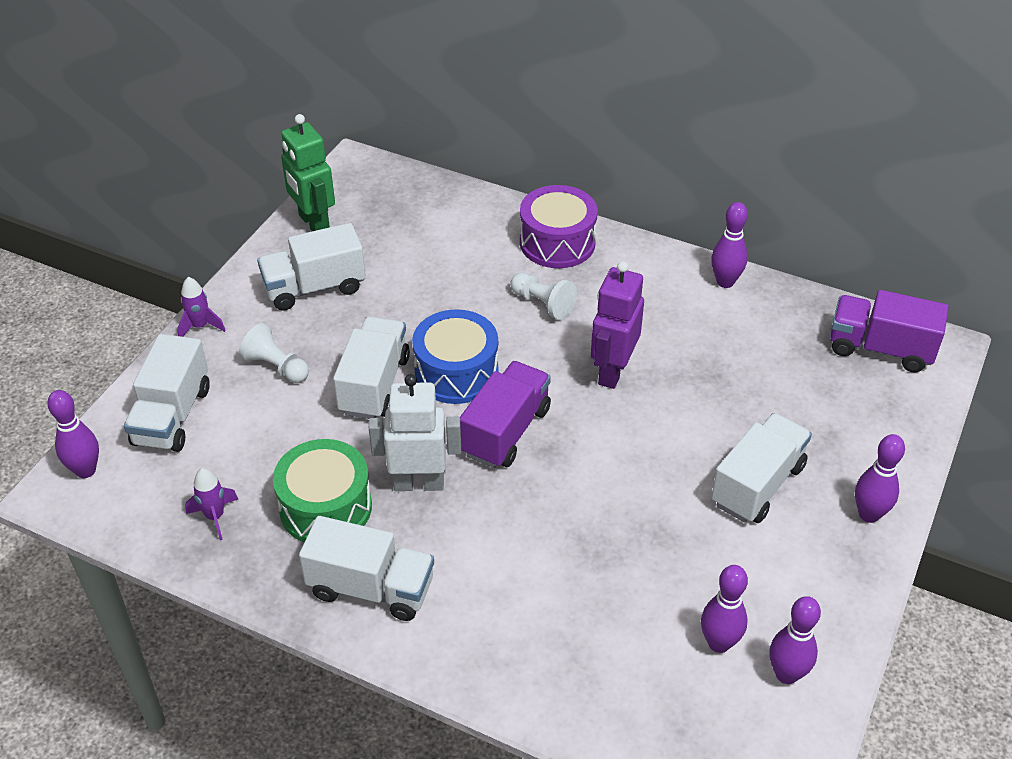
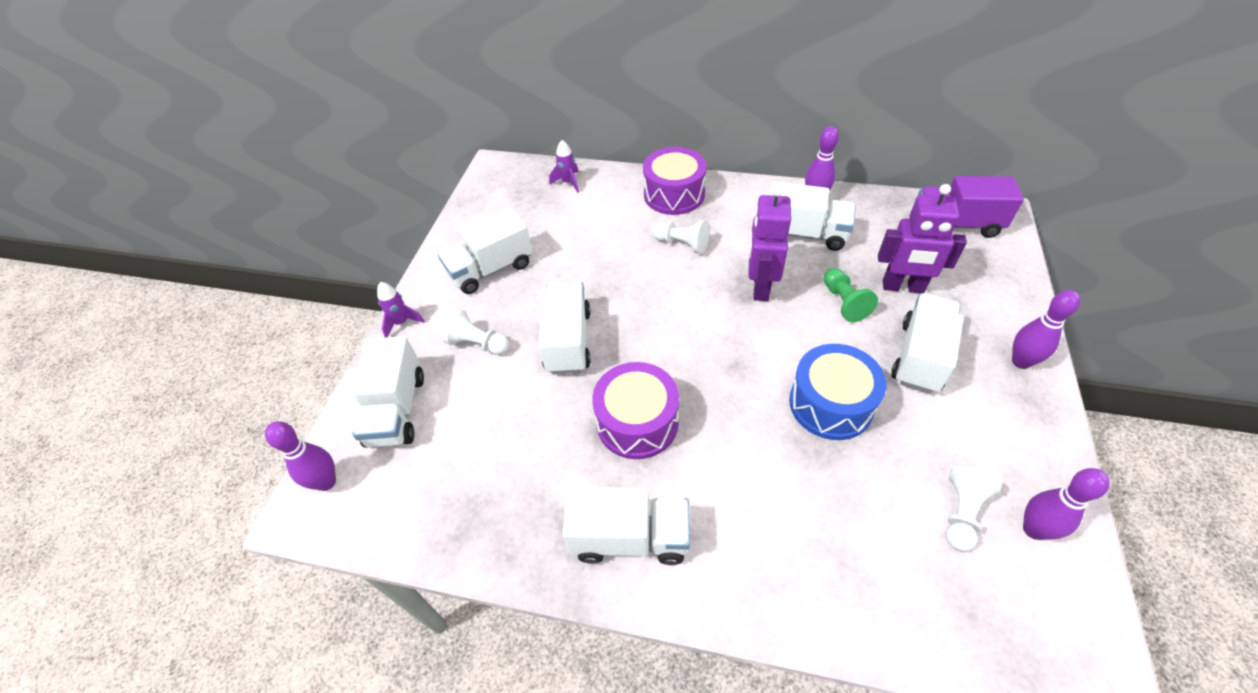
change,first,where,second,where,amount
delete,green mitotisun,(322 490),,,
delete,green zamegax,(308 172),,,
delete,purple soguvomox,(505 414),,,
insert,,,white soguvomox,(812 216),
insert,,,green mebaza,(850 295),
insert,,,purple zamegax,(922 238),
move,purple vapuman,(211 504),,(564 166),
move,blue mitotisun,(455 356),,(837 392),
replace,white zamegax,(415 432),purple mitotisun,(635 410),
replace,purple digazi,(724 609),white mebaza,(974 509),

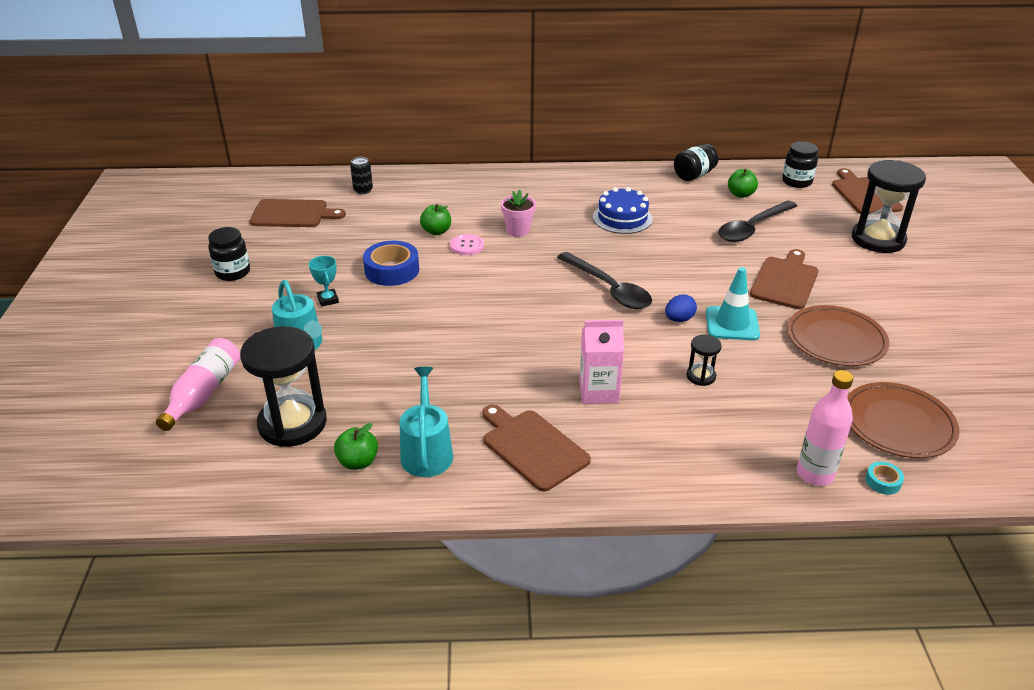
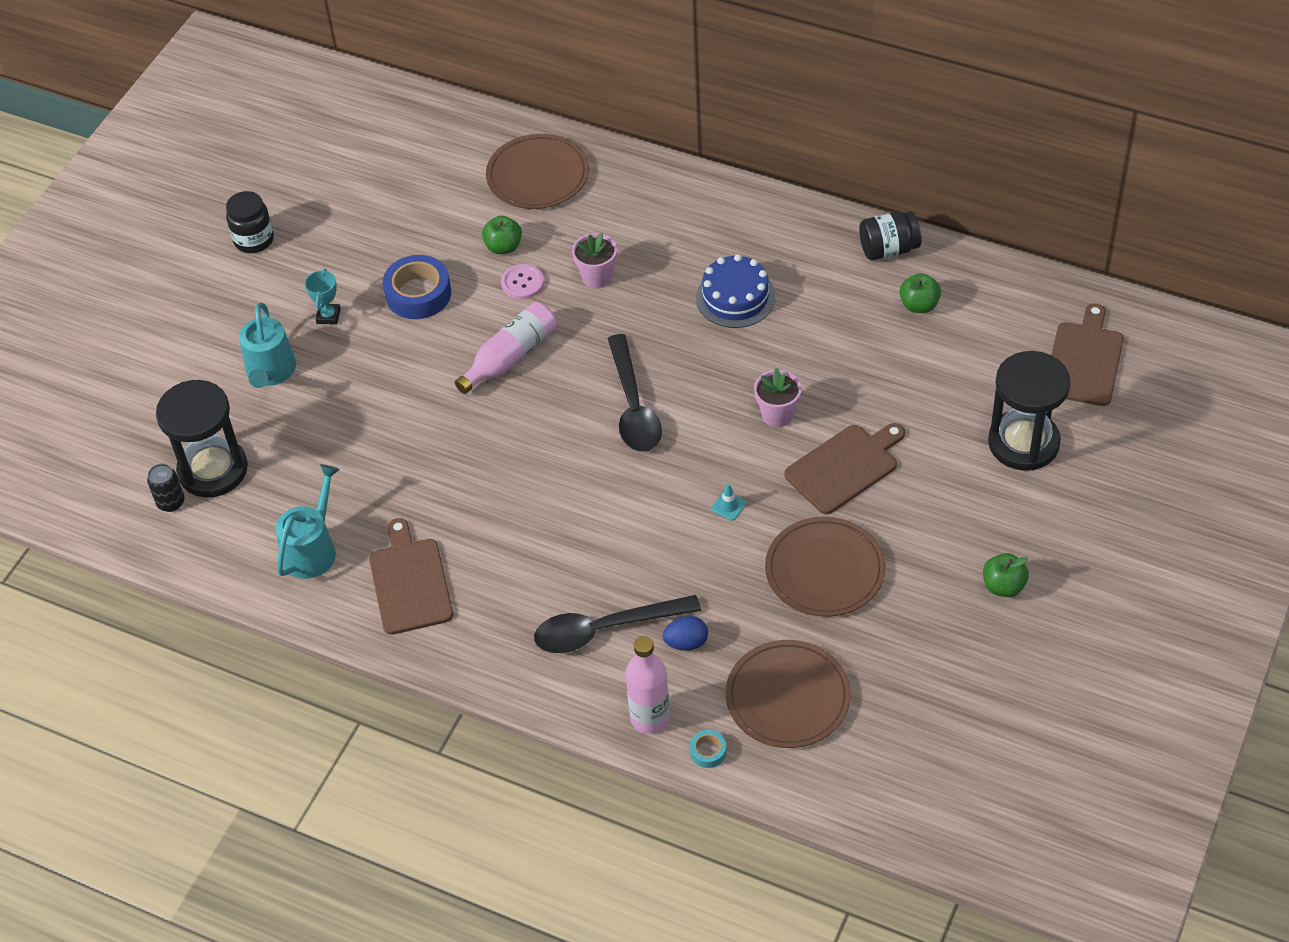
change,first,where,second,where,amount
delete,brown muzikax,(297 213),,,
delete,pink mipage,(601 362),,,
delete,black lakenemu,(704 360),,,
delete,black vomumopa,(800 165),,,
insert,,,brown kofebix,(537 171),
insert,,,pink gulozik,(778 397),
move,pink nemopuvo,(198 384),,(506 348),
move,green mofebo,(356 446),,(1006 575),
move,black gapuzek,(361 175),,(165 488),
move,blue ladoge,(681 308),,(685 633),
move,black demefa,(757 221),,(617 624),
resize,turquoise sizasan,(733 303),,(728 502),x0.45

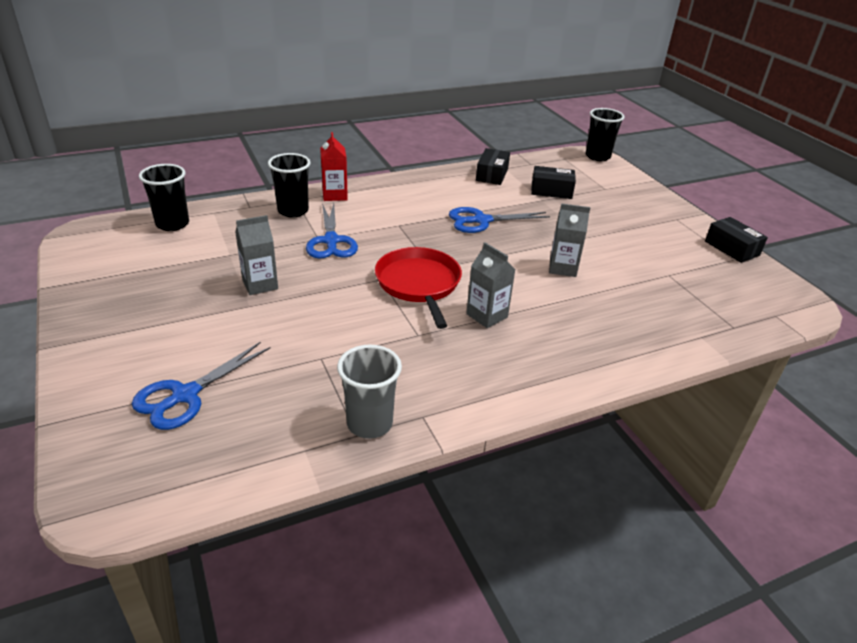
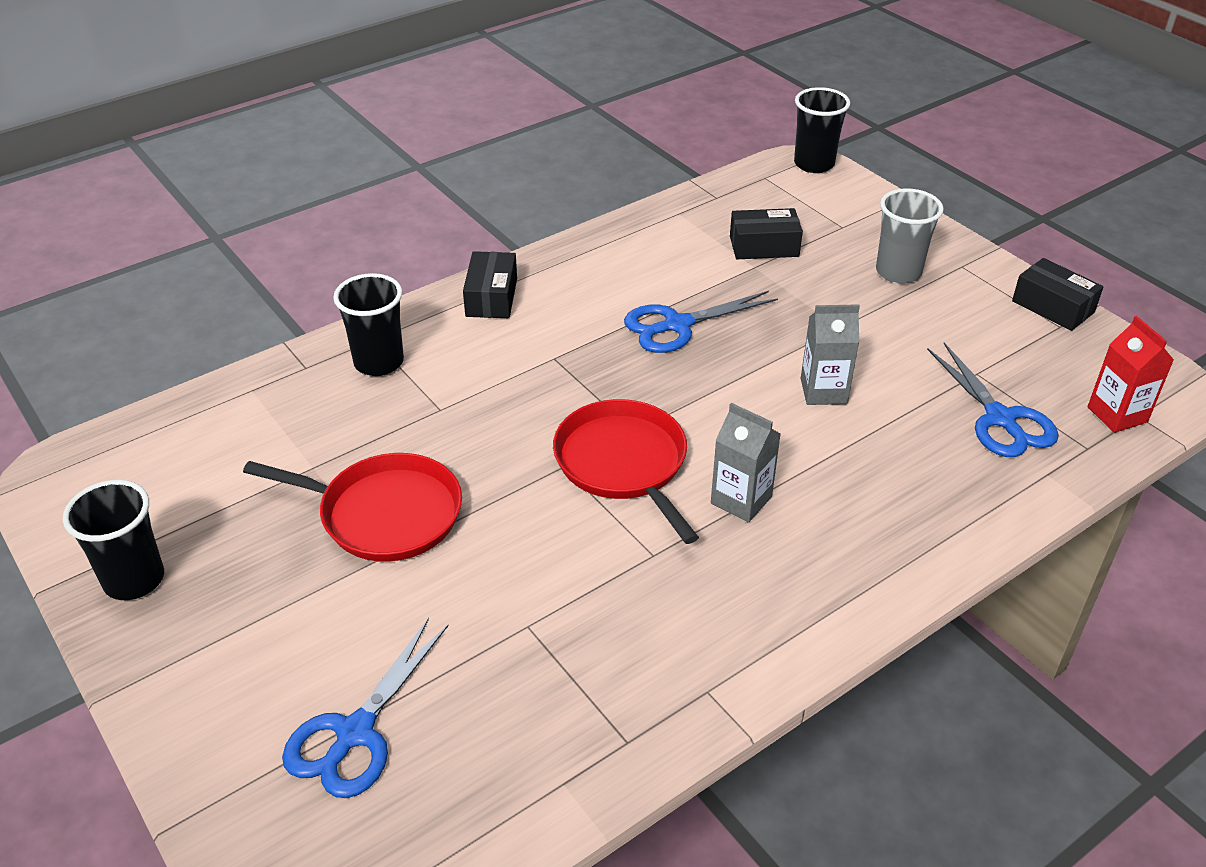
change,first,where,second,where,amount
move,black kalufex,(164 197),,(113 540),
move,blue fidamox,(332 231),,(993 400),
move,red mipage,(334 166),,(1130 374),
move,grey kalufex,(369 392),,(910 236),
move,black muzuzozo,(493 166),,(490 284),
replace,grey mipage,(256 255),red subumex,(352 507),

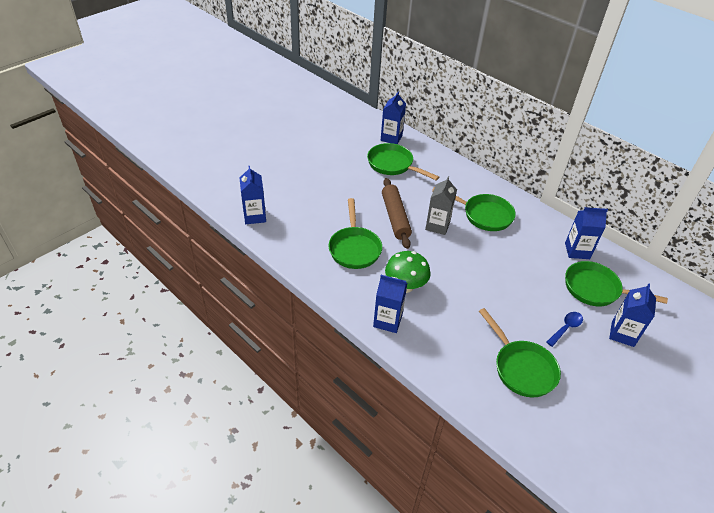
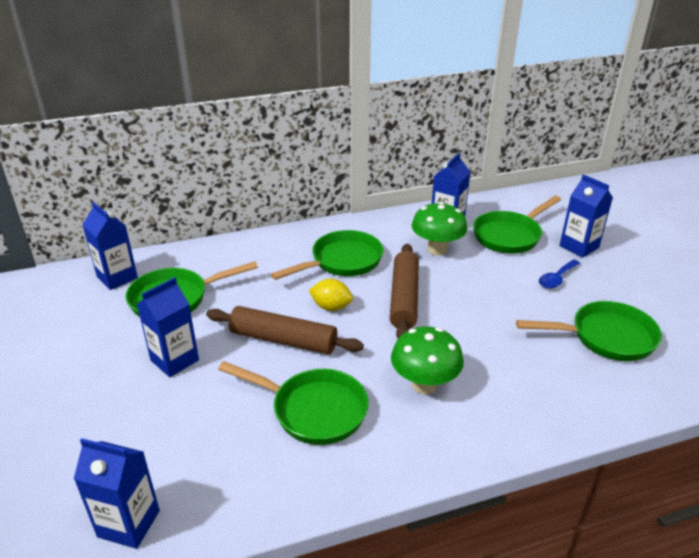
change,first,where,second,where,amount
insert,,,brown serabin,(404 291),
insert,,,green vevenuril,(439 229),
move,blue mipage,(390 304),,(168 327),
replace,grey mipage,(441 205),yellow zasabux,(331 295),
rotate,blue demefa,(564 329),,(560 274),120 degrees counterclockwise

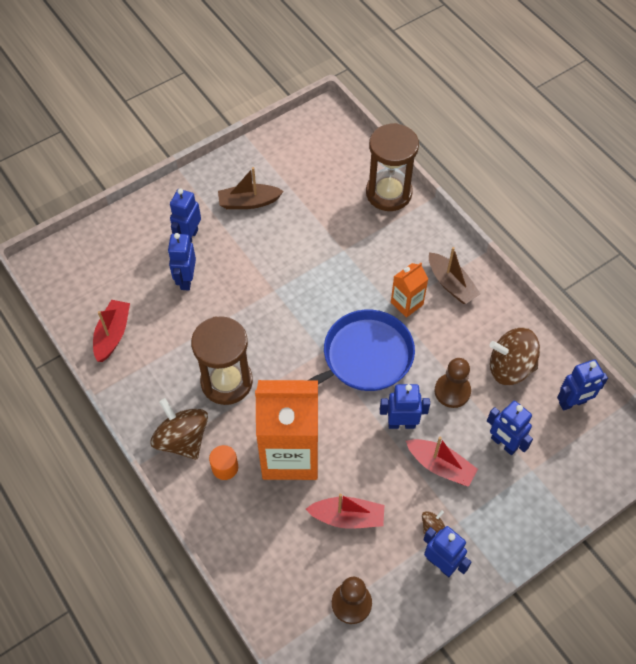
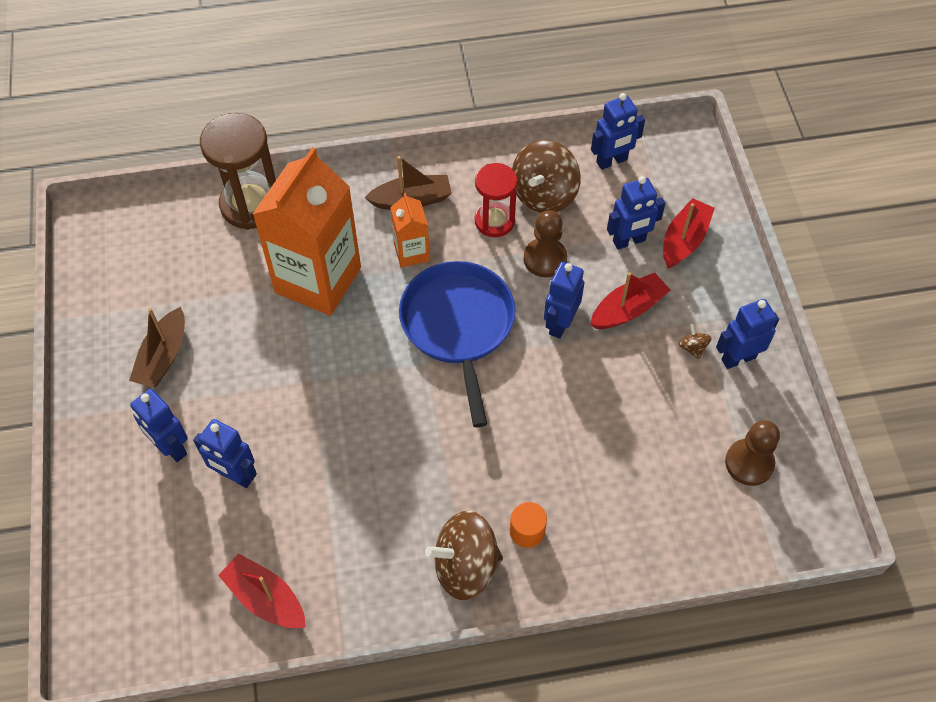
change,first,where,second,where,amount
delete,brown lakenemu,(222 360),,,
insert,,,red lakenemu,(496 200),
move,orange mipage,(286 430),,(307 231),
move,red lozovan,(345 511),,(689 233),
rotate,blue zamegax,(582 385),,(618 131),60 degrees clockwise

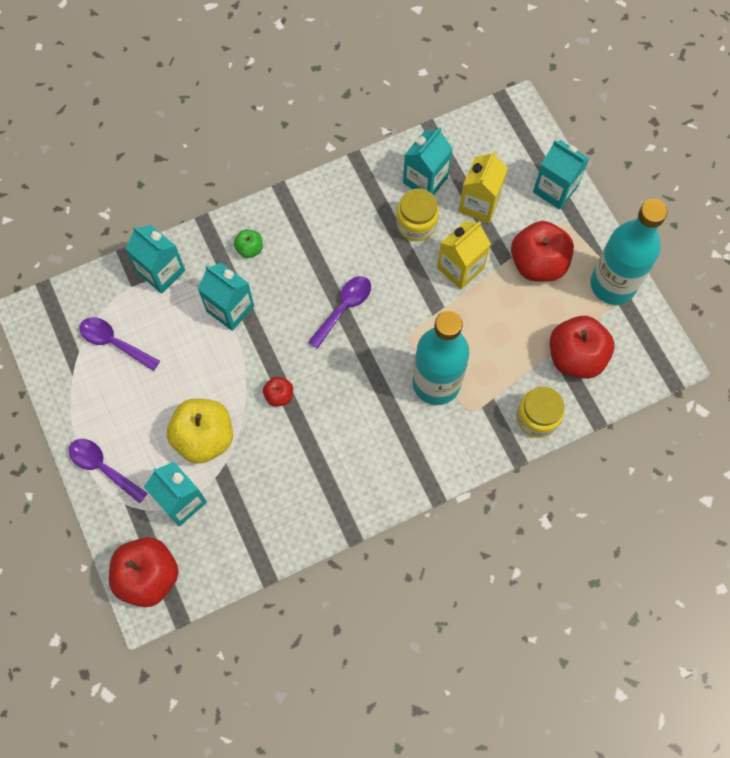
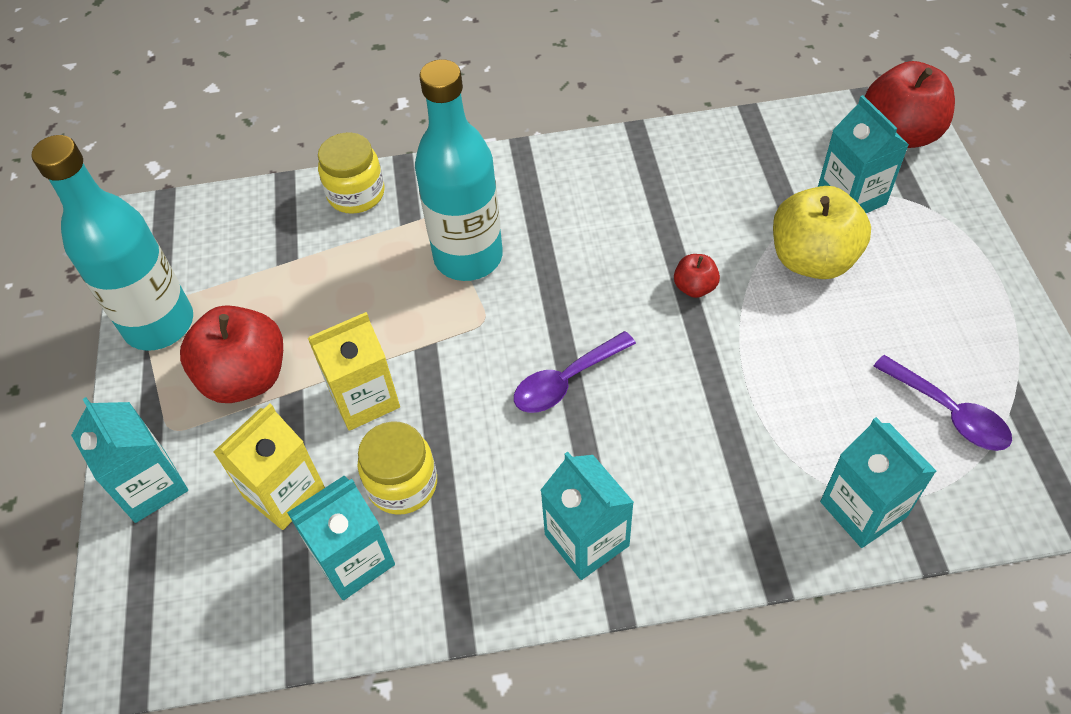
change,first,where,second,where,amount
delete,purple demefa,(108 471),,,
delete,green mofebo,(248 243),,,
delete,red mofebo,(582 347),,,
move,turquoise mipage,(226 297),,(587 516),

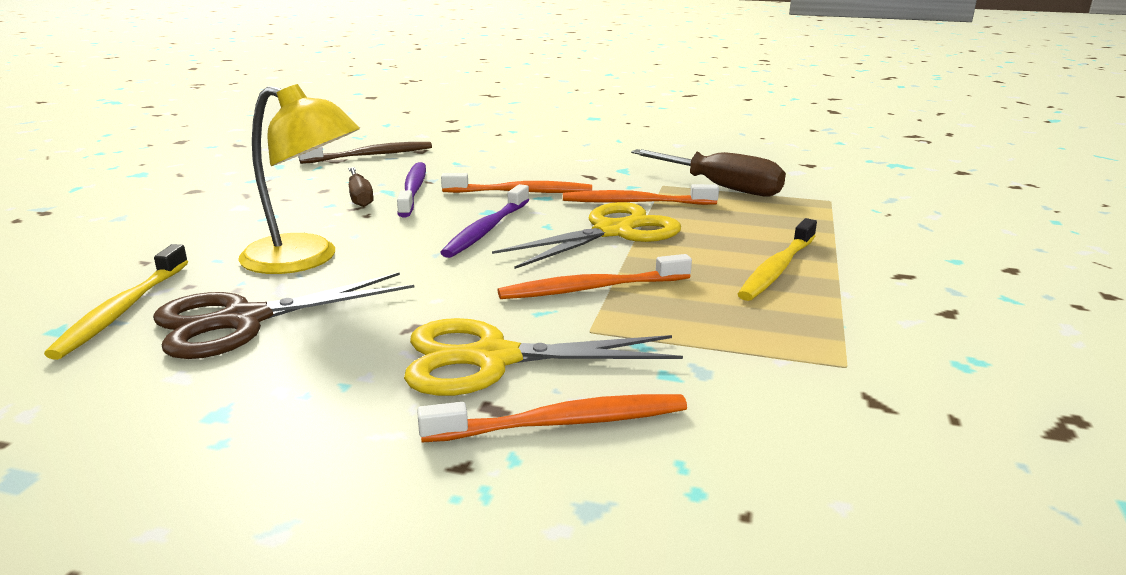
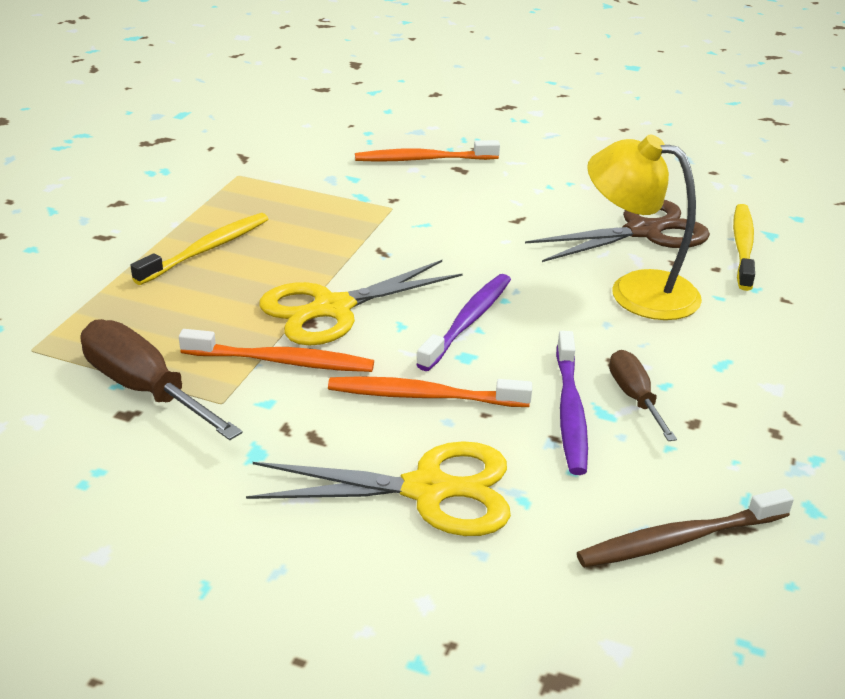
change,first,where,second,where,amount
delete,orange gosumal,(595 276),,,
move,yellow fidamox,(543 357),,(378 488),

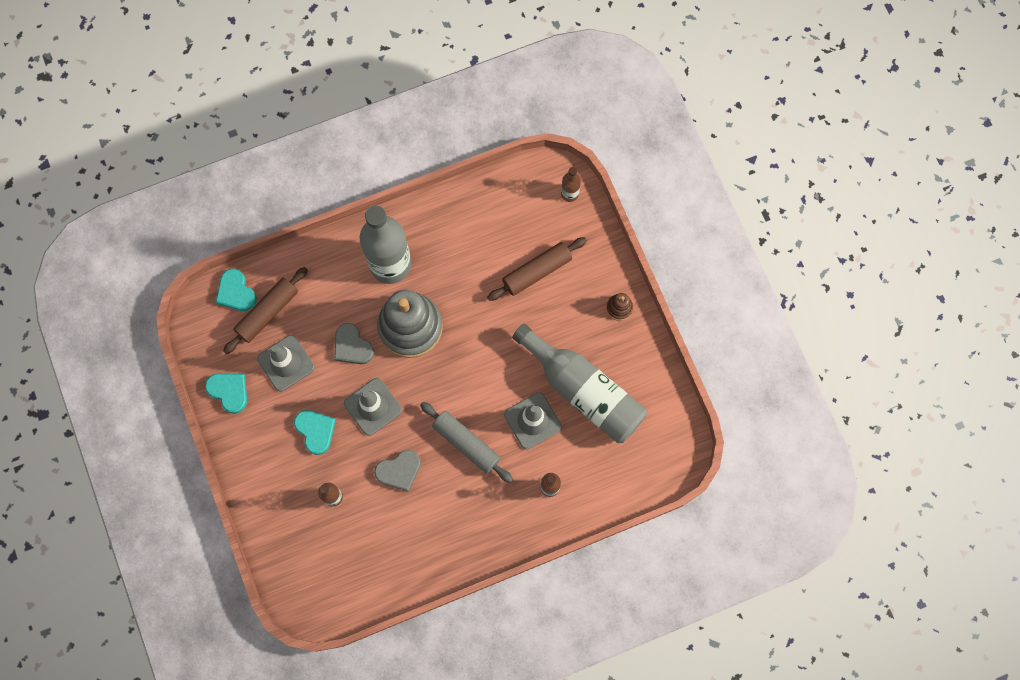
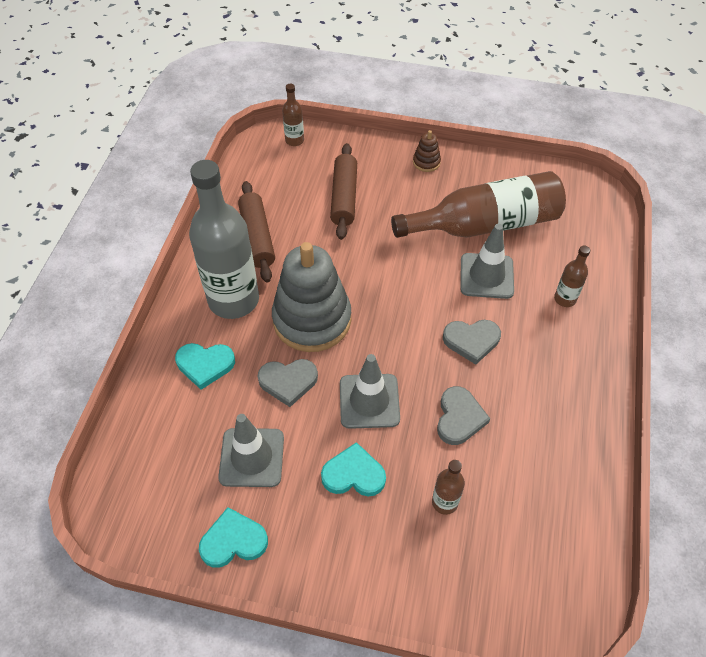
change,first,where,second,where,amount
move,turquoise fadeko,(236 290),,(205 366),
move,brown serabin,(265 310),,(256 231),
replace,grey serabin,(466 442),grey fadeko,(472 342),
recolor,grey nemopuvo,(579 383),brown nemopuvo,(478 204),

